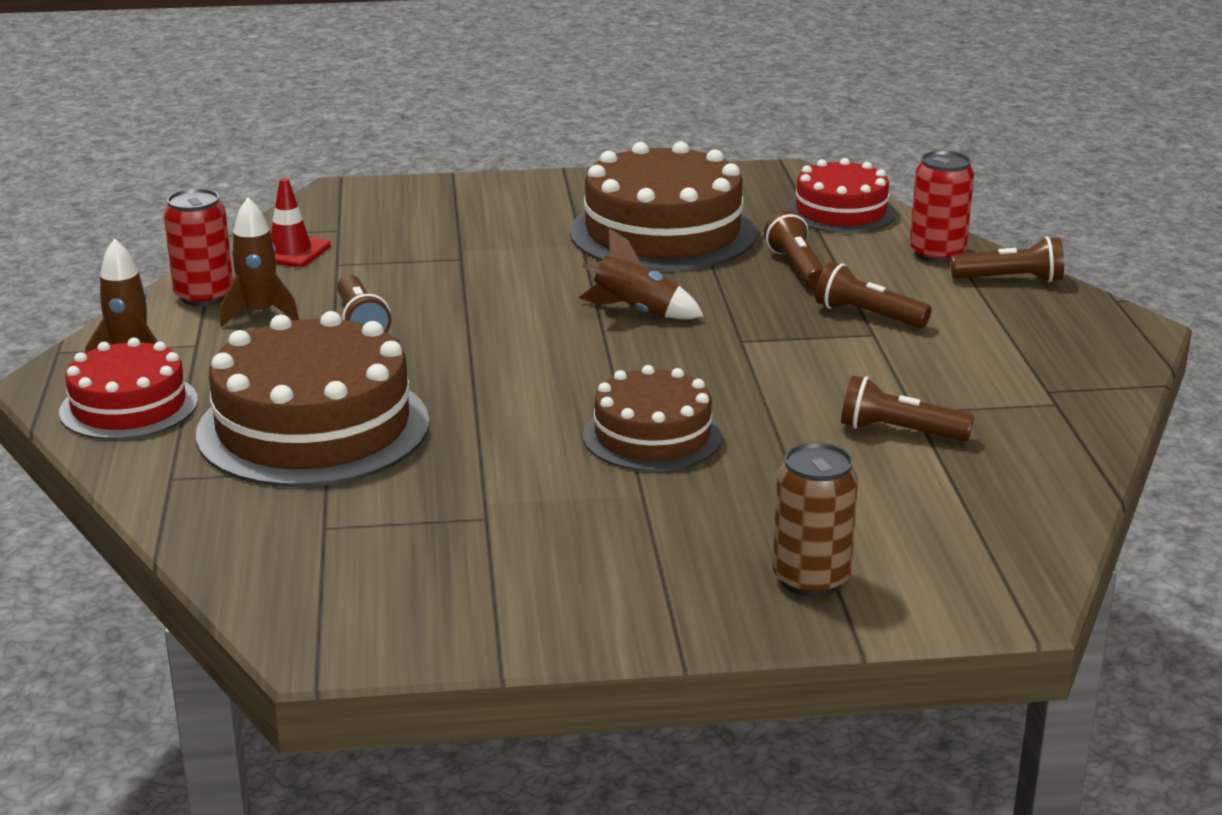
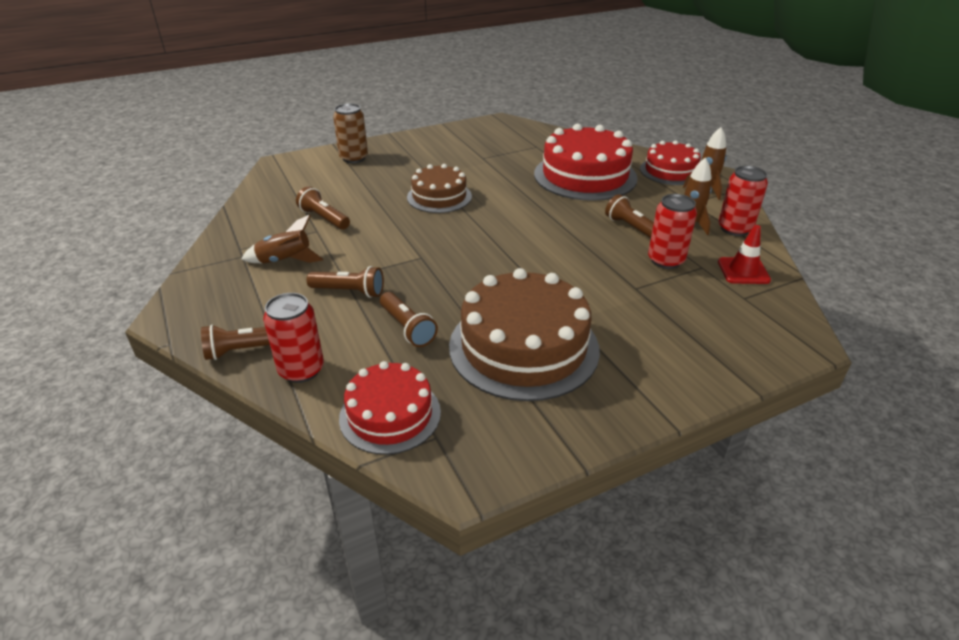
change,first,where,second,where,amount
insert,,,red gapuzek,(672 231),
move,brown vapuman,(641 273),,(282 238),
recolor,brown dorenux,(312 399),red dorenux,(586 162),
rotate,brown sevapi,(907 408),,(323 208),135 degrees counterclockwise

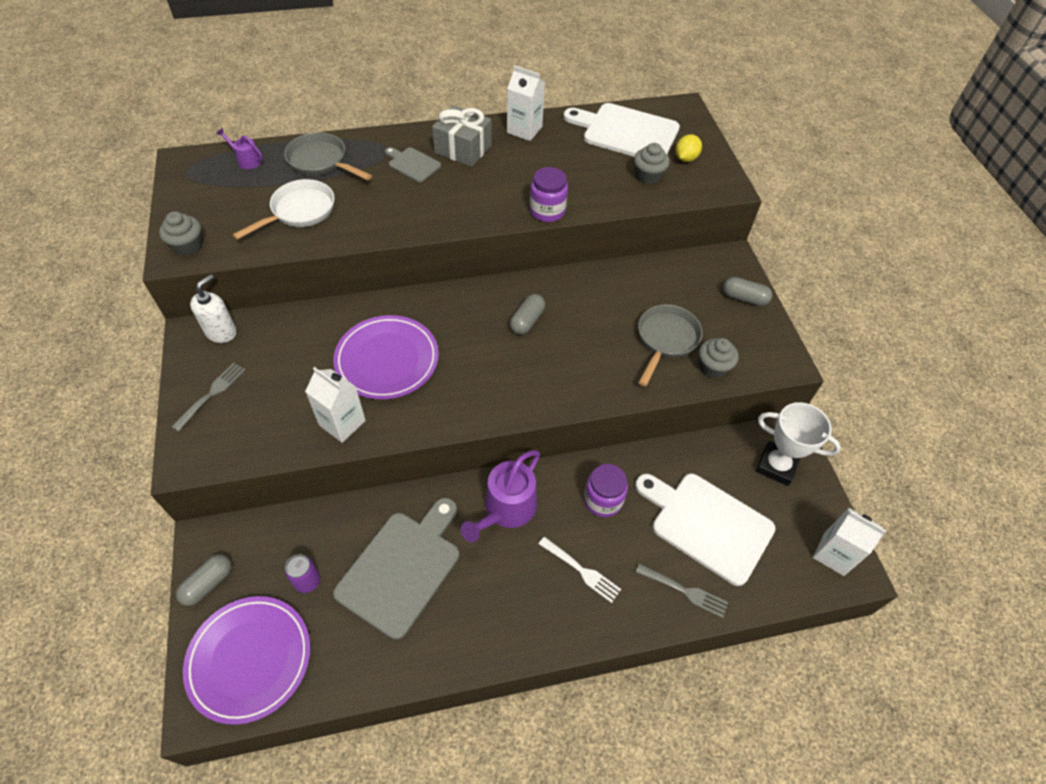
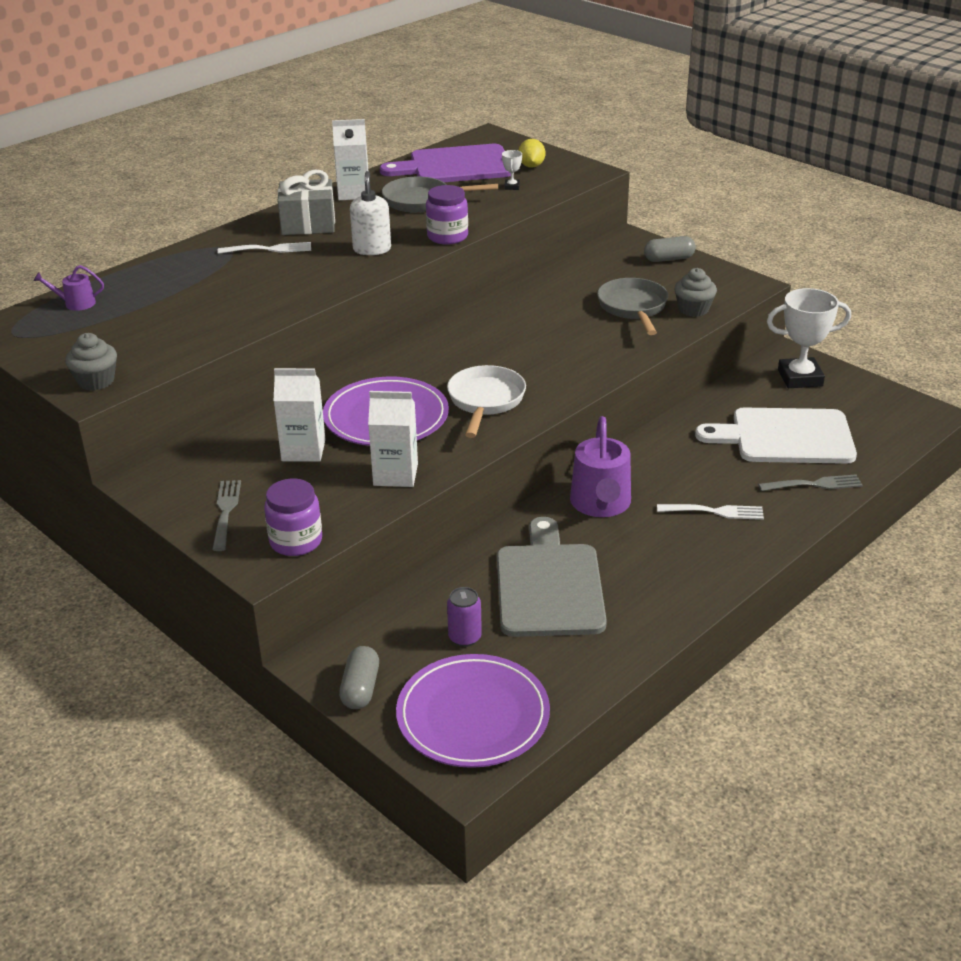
change,first,where,second,where,amount
delete,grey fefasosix,(527 314),,,
move,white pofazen,(213 308),,(370 213),
move,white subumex,(283 209),,(486 401),
move,grey subumex,(328 156),,(440 194),
move,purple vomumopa,(606 490),,(293 517),
move,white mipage,(849 541),,(300 415),
replace,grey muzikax,(413 164),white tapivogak,(264 248),
replace,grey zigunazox,(652 163),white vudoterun,(512 170),
recolor,white muzikax,(621 130),purple muzikax,(445 163),

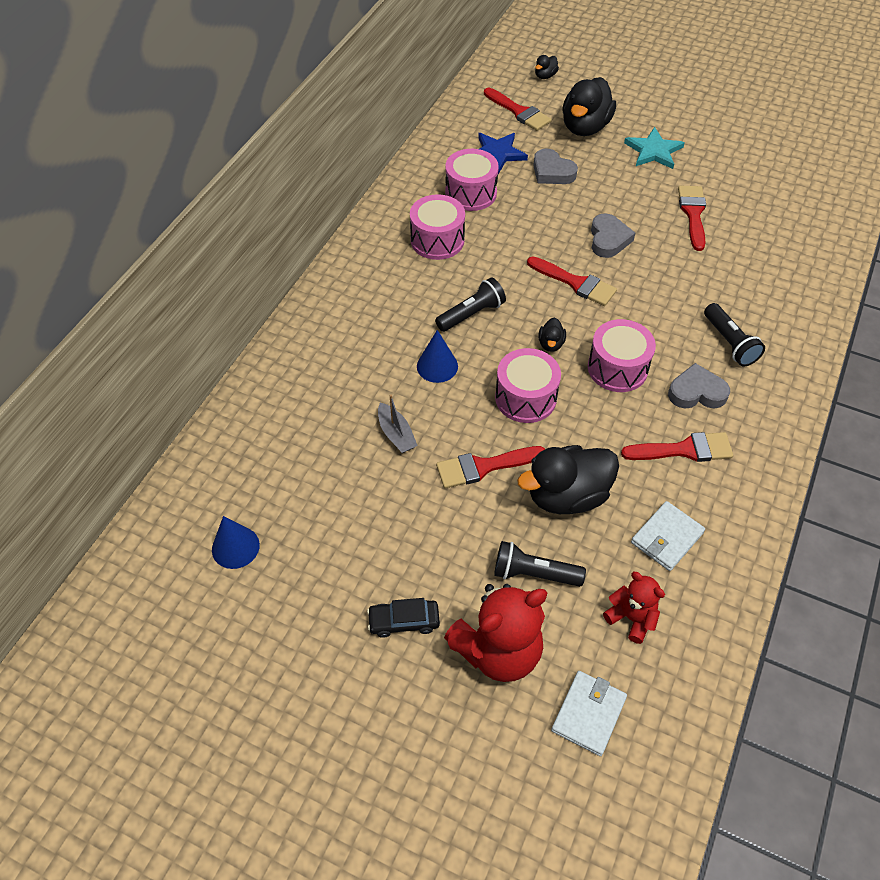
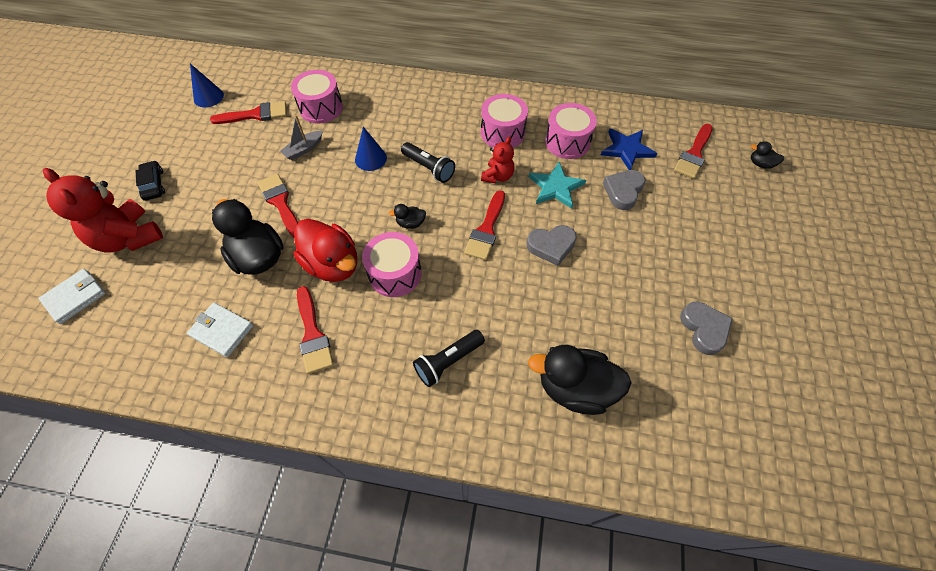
change,first,where,second,where,amount
delete,black sevapi,(540 564),,,
insert,,,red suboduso,(325 250),
move,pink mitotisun,(528 385),,(317 97),
move,black suboduso,(589 106),,(580 380),
move,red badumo,(634 608),,(497 159),
move,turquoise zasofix,(654 148),,(557 185),
move,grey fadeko,(699 386),,(706 328),
move,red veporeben,(692 218),,(248 112),
rotate,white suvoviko,(589 713),,(72 296),60 degrees counterclockwise

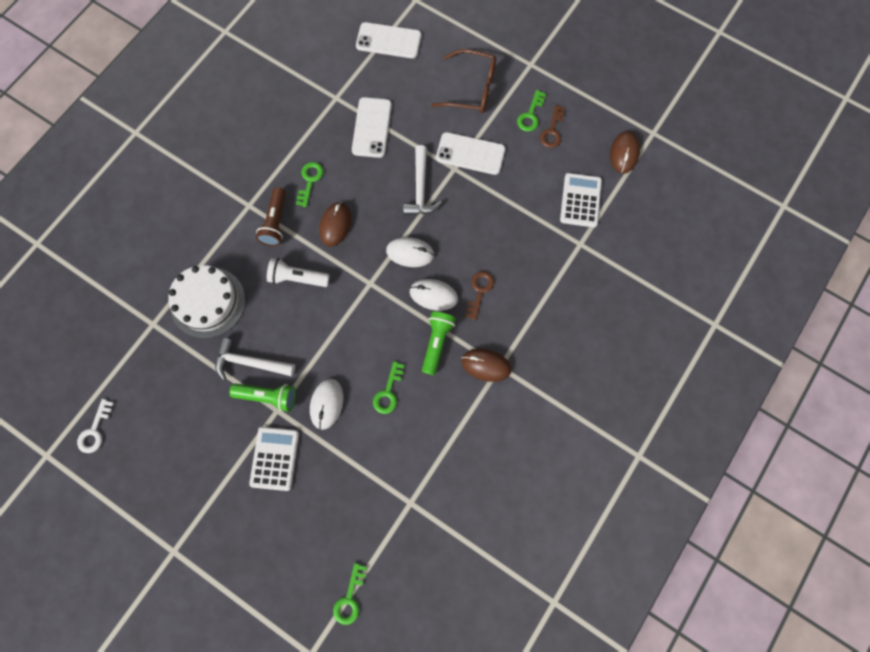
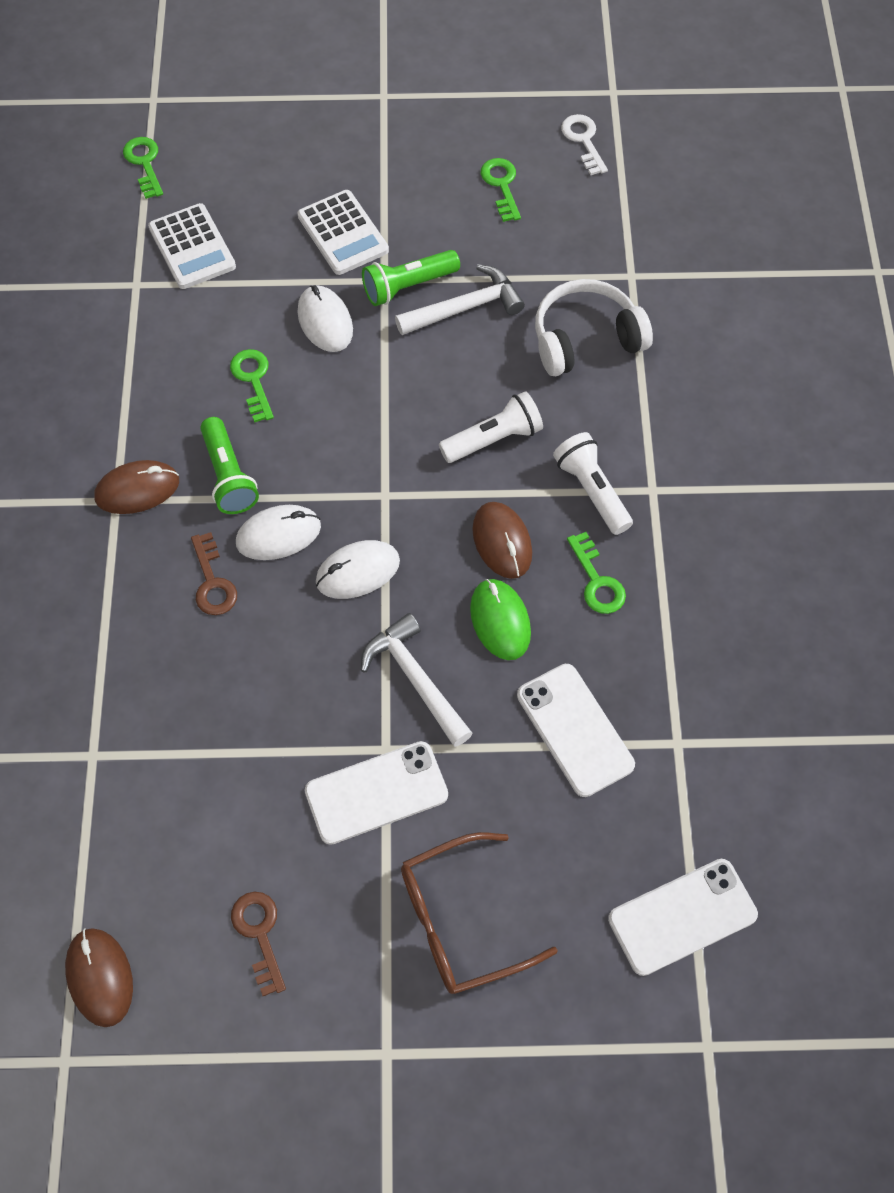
change,first,where,second,where,amount
insert,,,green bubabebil,(500 619),
move,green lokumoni,(531 111),,(501 190),
move,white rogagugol,(581 200),,(192 246),
replace,white dorenux,(206 302),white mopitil,(594 327),
recolor,brown sevapi,(271 216),white sevapi,(593 483),

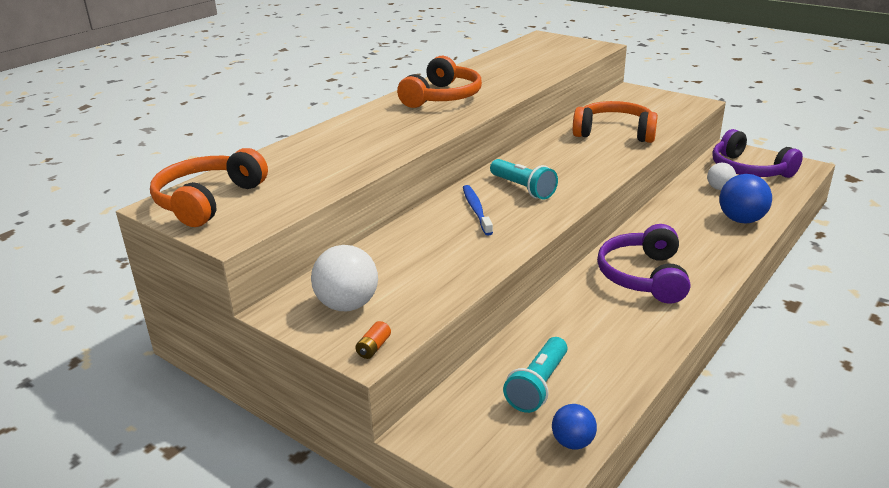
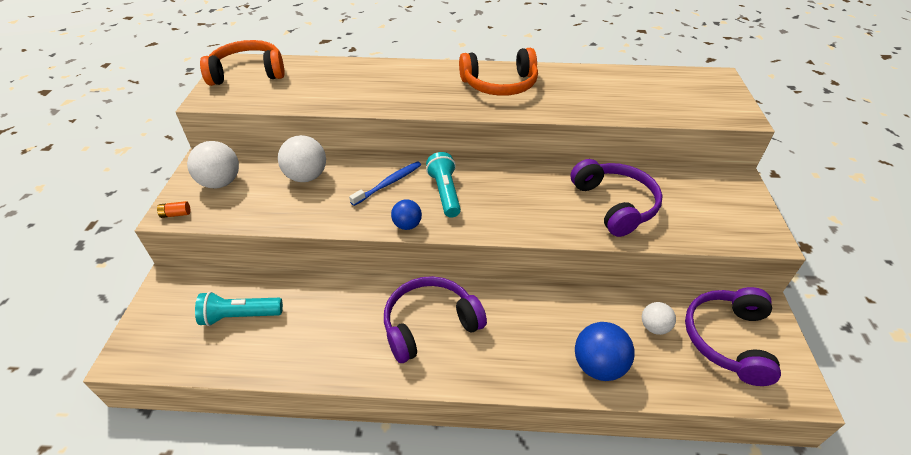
change,first,where,second,where,amount
insert,,,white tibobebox,(302 158),
move,blue tibobebox,(574 426),,(406 214),
recolor,orange mopitil,(615 122),purple mopitil,(617 198),
rotate,turquoise sevapi,(524 179),,(443 185),150 degrees clockwise

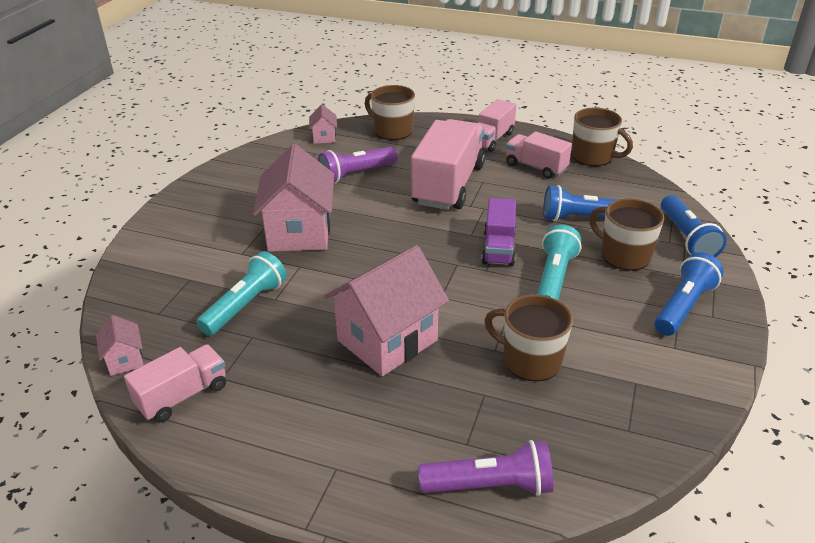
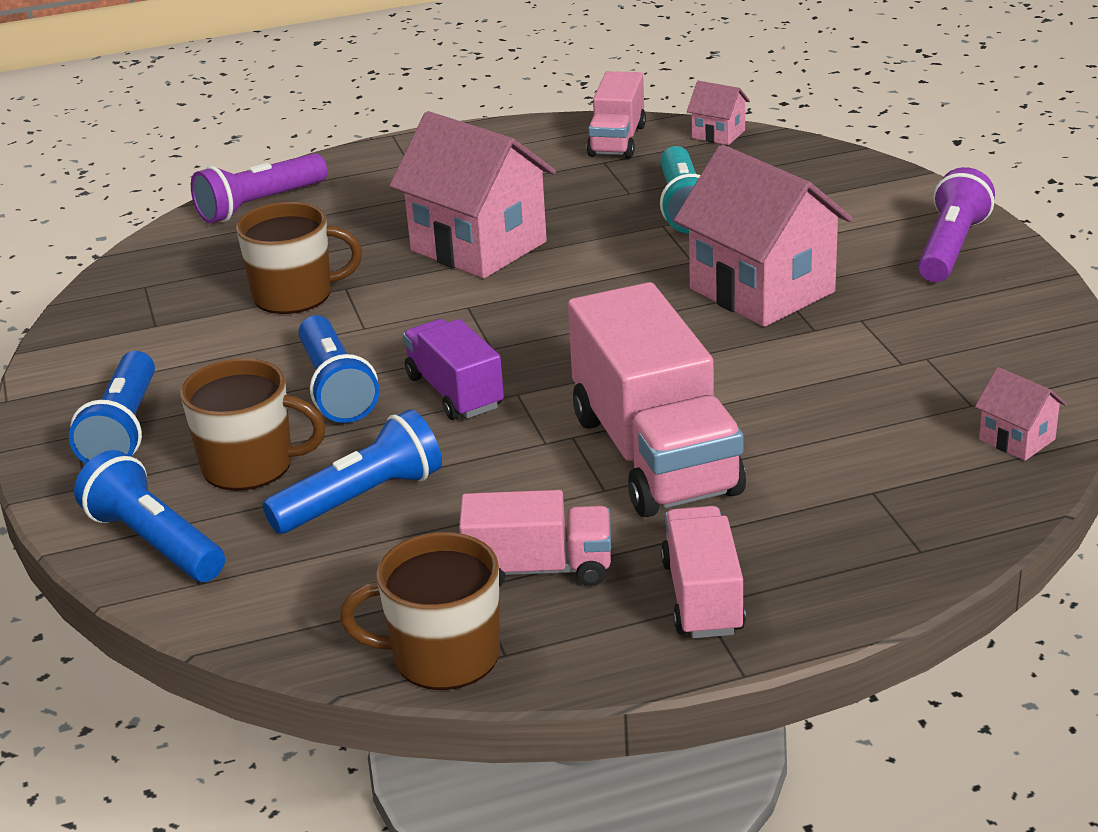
change,first,where,second,where,amount
delete,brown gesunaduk,(390 112),,,
move,purple sevapi,(358 165),,(956 224),
recolor,turquoise sevapi,(559 262),blue sevapi,(338 369),
rotate,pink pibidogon,(386 310),,(472 194),60 degrees counterclockwise

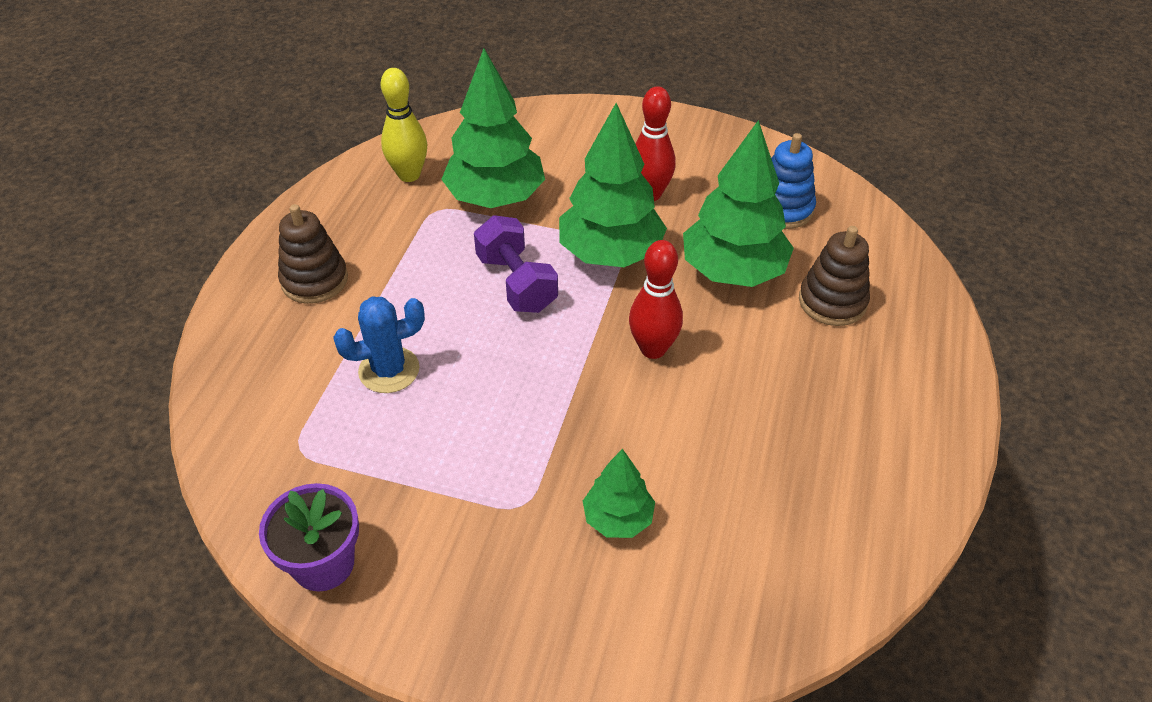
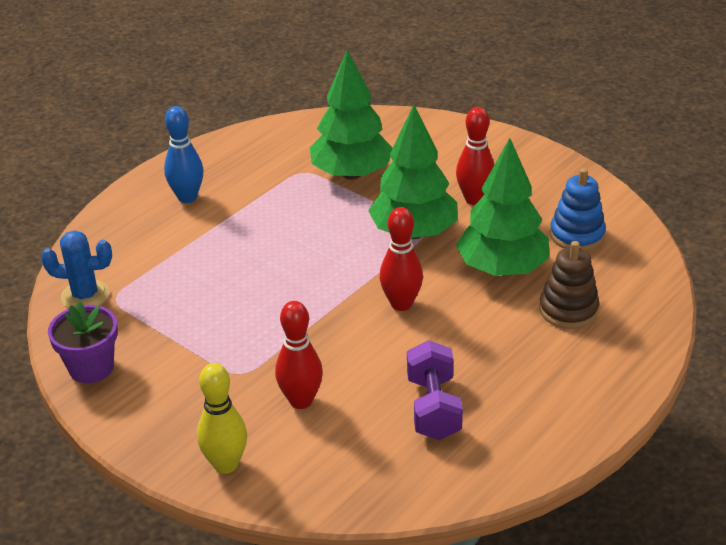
change,first,where,second,where,amount
move,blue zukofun,(379 345),,(76 269),
move,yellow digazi,(404 125),,(222 418),
move,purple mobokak,(516 264),,(435 390),
replace,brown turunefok,(313 254),blue digazi,(183 154),
replace,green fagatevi,(619 493),red digazi,(299 355),

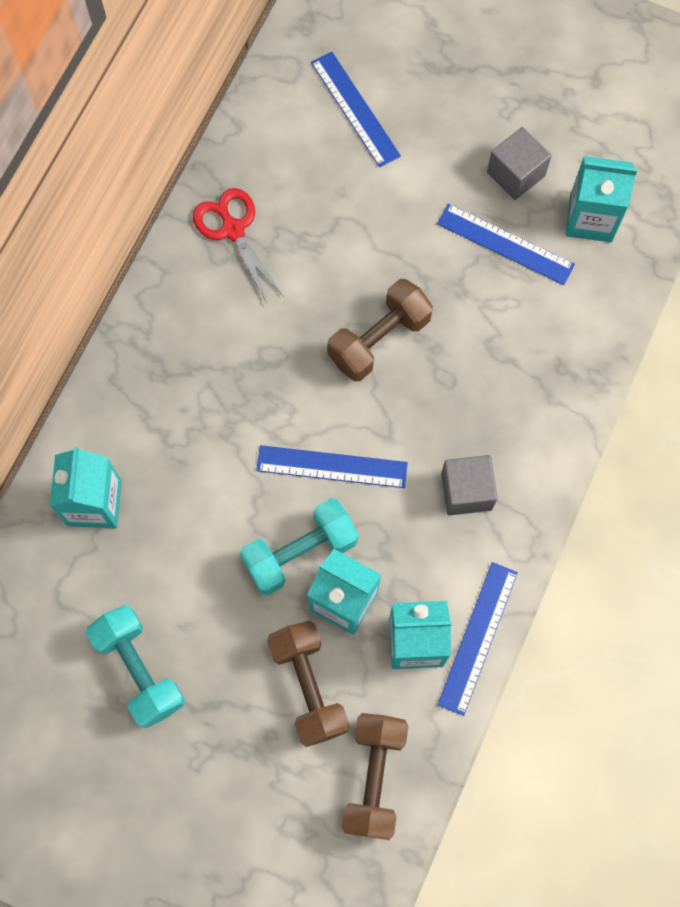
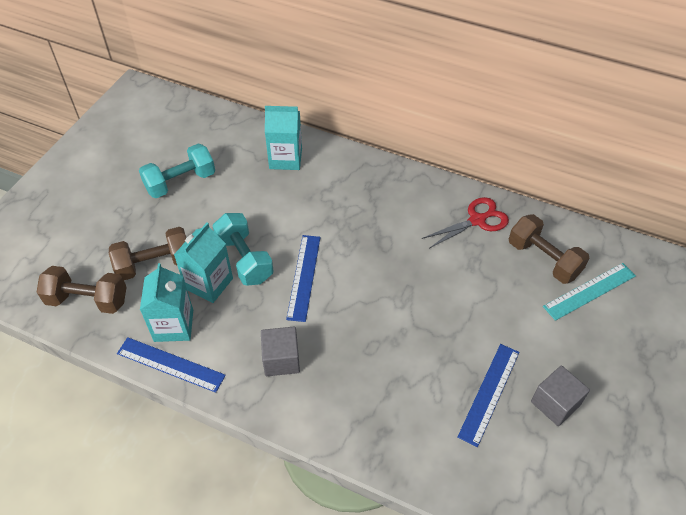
change,first,where,second,where,amount
delete,turquoise mipage,(601 199),,,
move,brown mobokak,(380 330),,(549 249),
recolor,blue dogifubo,(356 109),turquoise dogifubo,(589 292),

